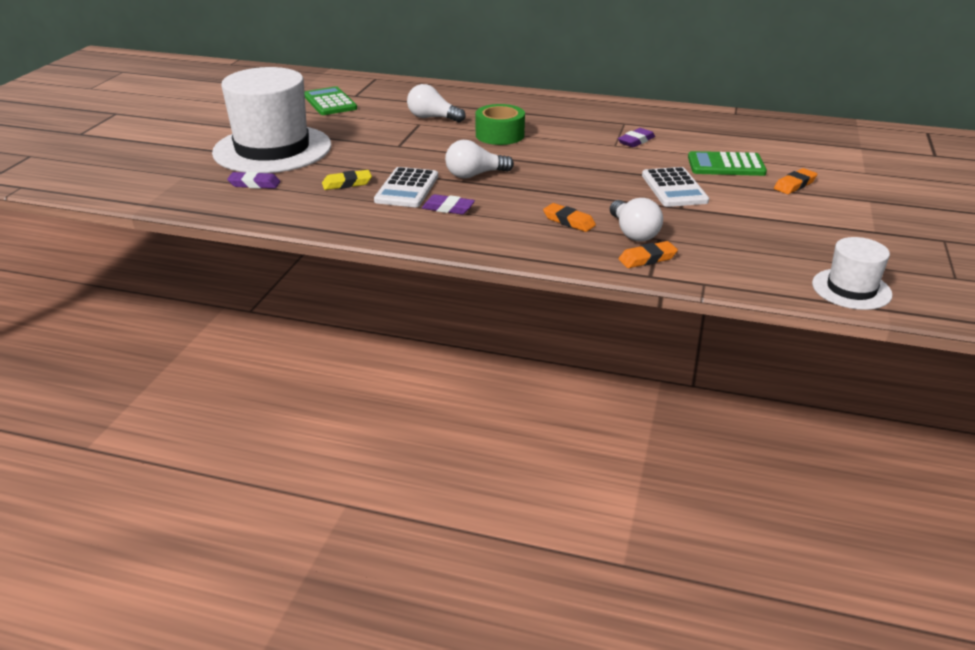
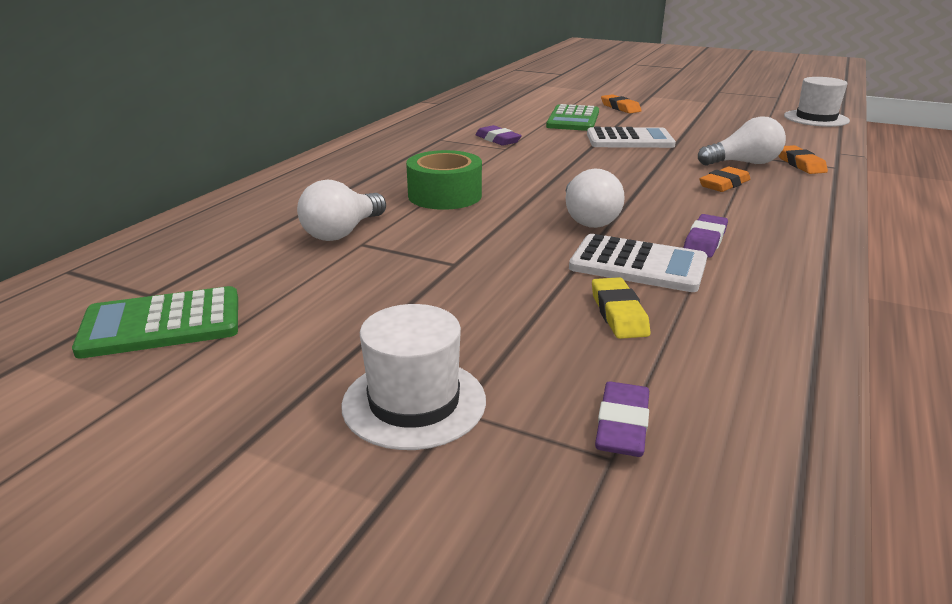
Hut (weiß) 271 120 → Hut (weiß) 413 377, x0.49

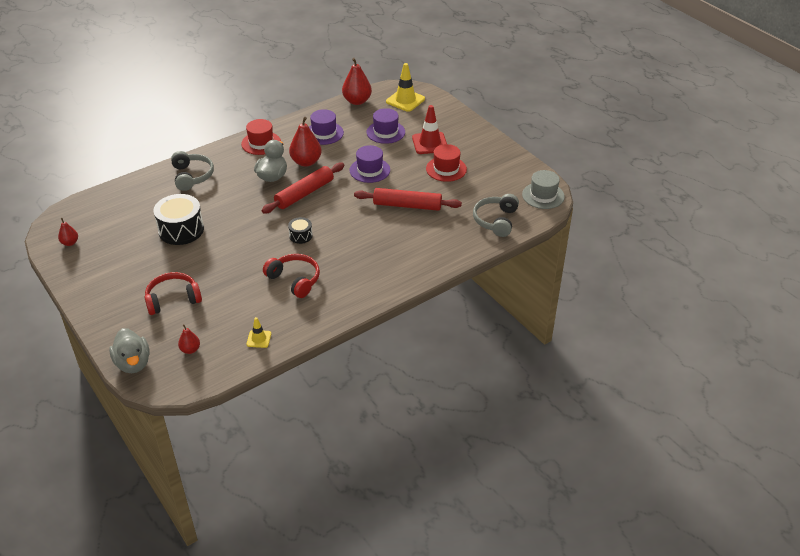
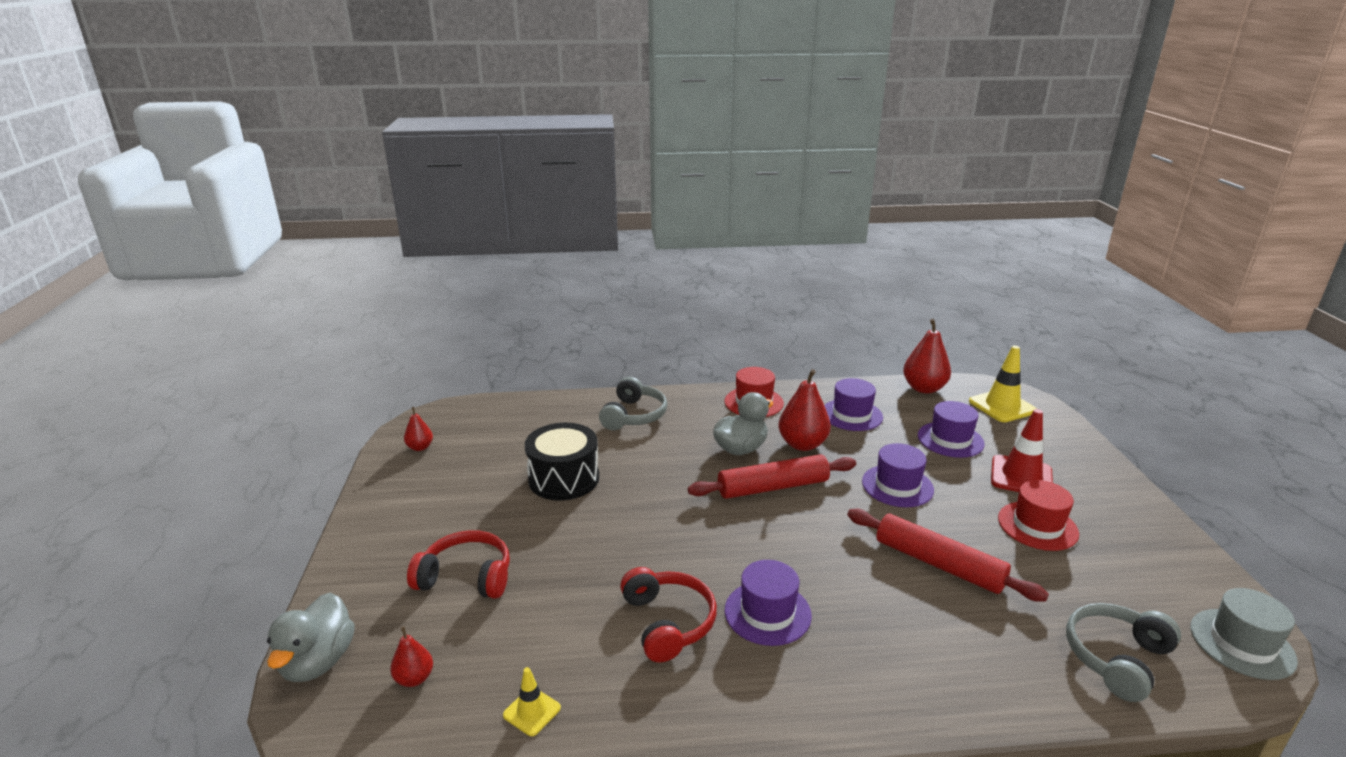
Trommel (schwarz) 300 230 → -
- → Hut (lila) 768 603

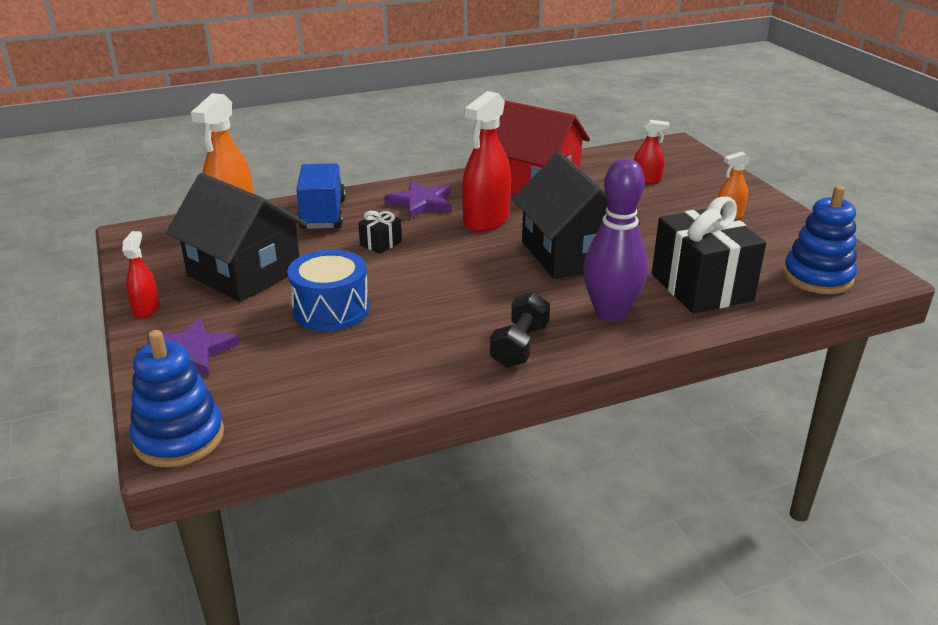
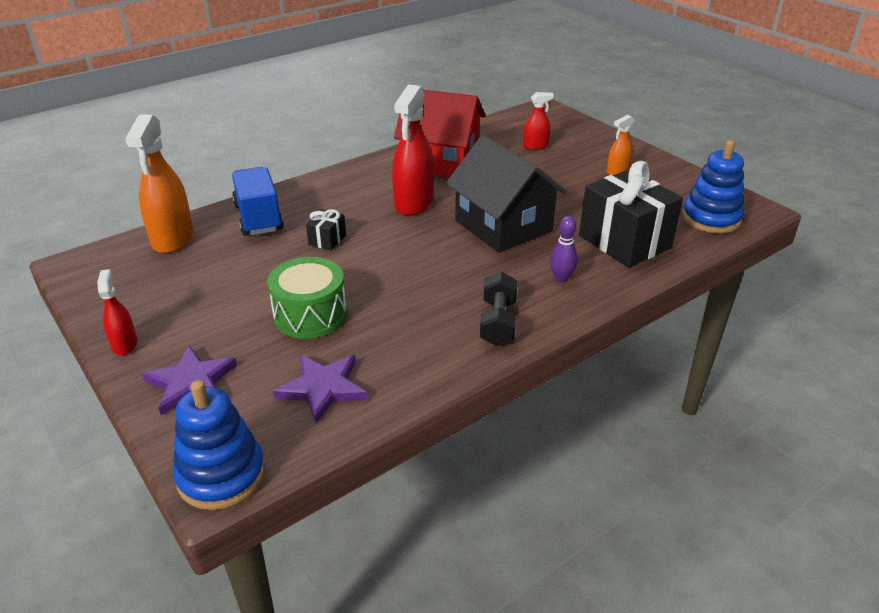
Bowlingkegel (lila) 615 240 → Bowlingkegel (lila) 564 249, x0.49
Haus (schwarz) 236 237 → -
Stern (lila) 418 200 → Stern (lila) 320 388, move
Trommel (blau) 328 290 → Trommel (grün) 307 298

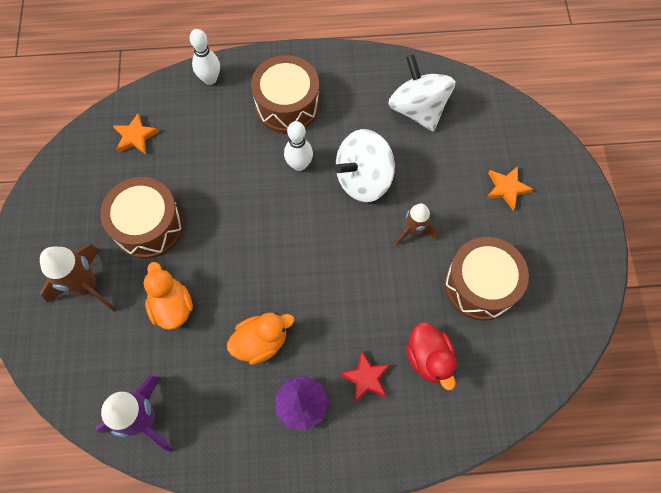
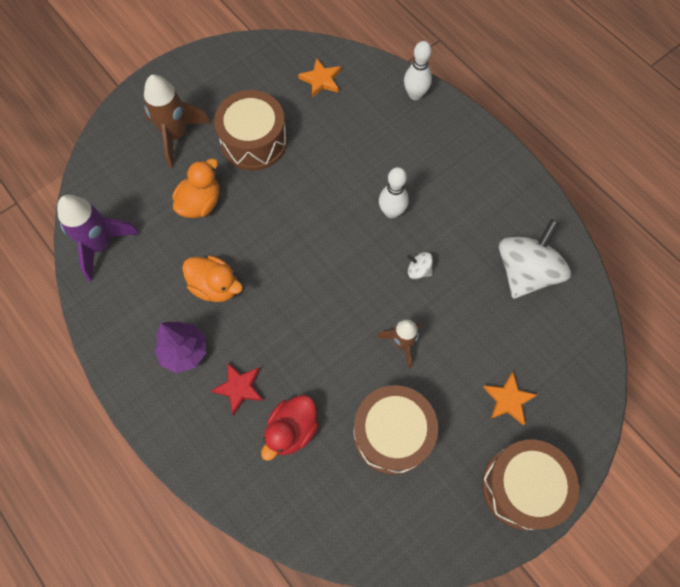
Trommel (braun) 285 94 → Trommel (braun) 530 485, move
Kreisel (weiß) 364 165 → Kreisel (weiß) 420 265, x0.42

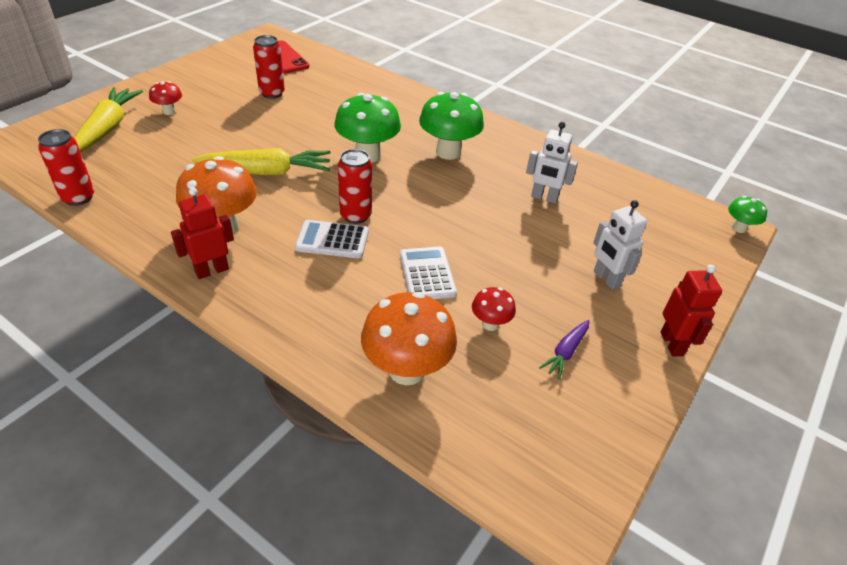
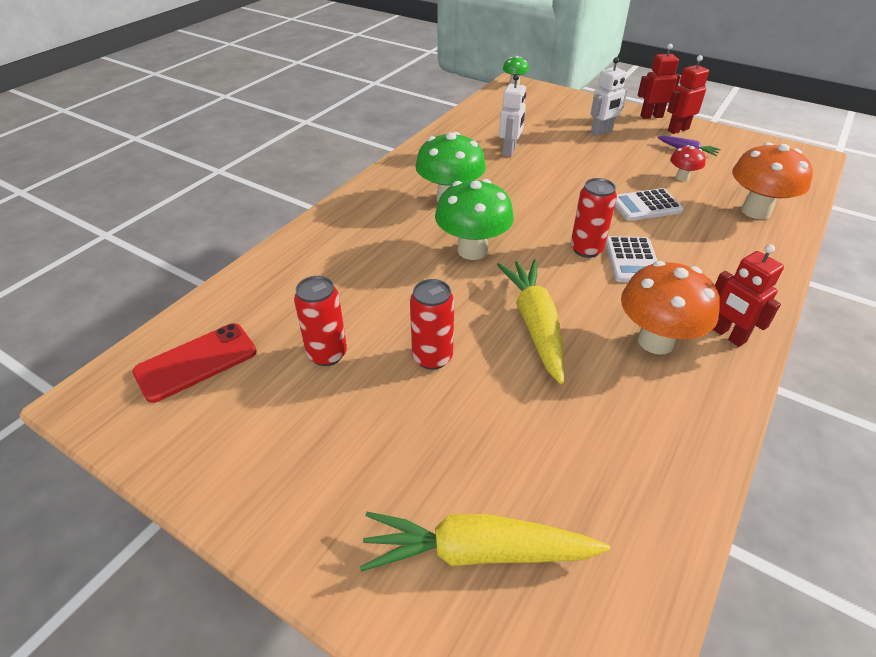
Pilz (rot) 165 98 → -
Dose (rot) 66 167 → Dose (rot) 432 324, move
- → Roboter (rot) 688 94

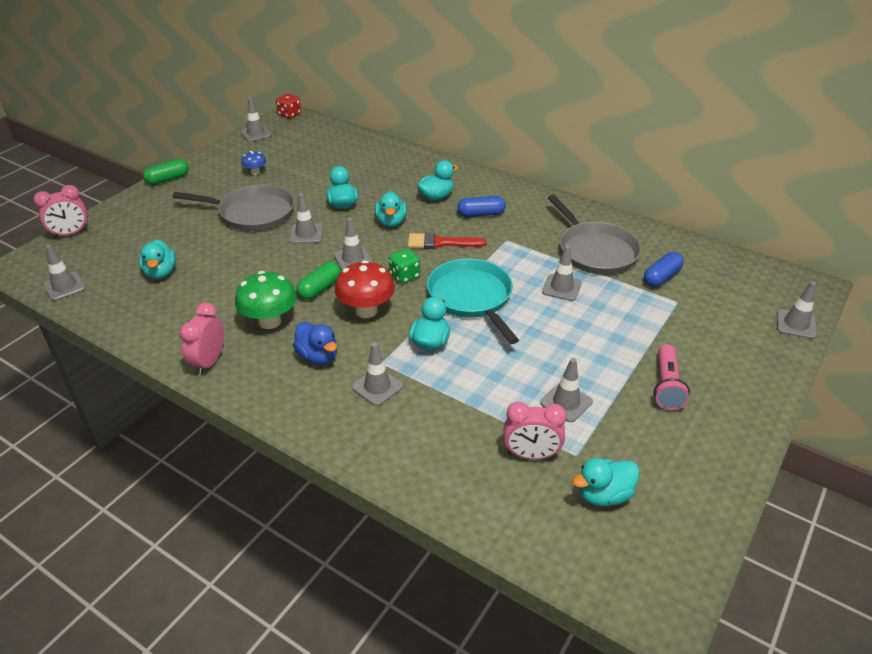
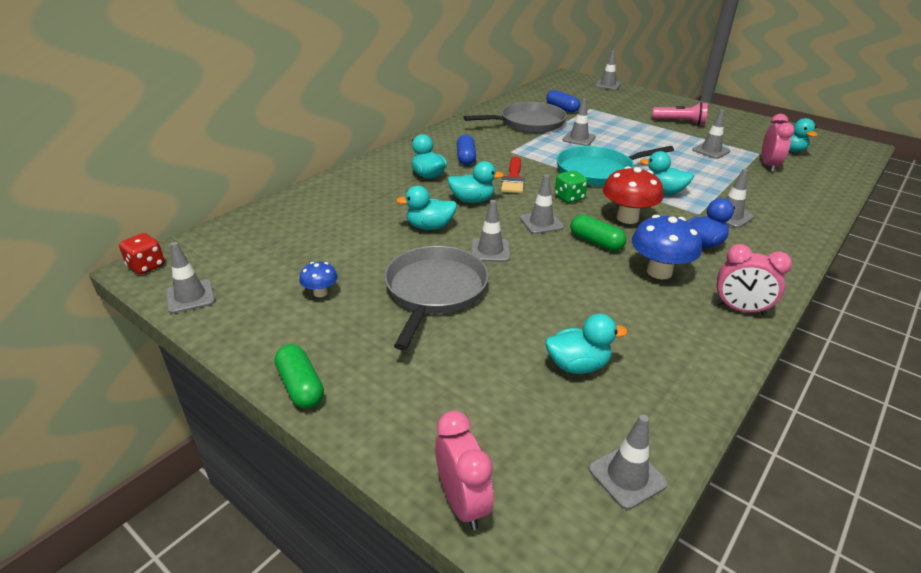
Pilz (grün) 266 300 → Pilz (blau) 667 247

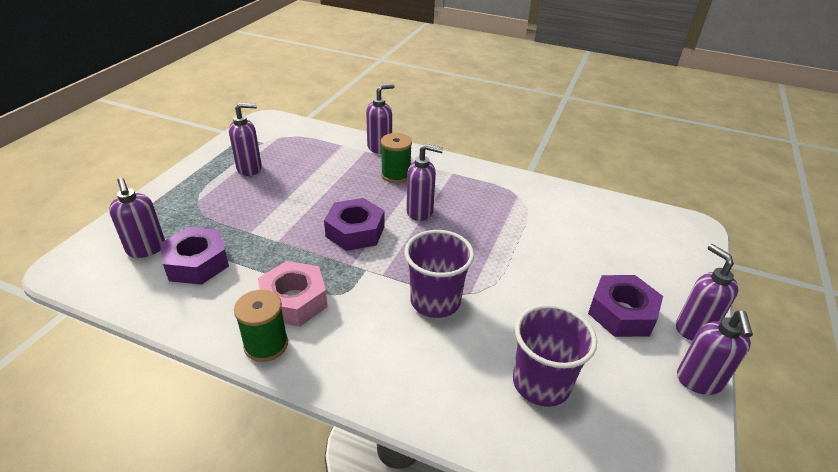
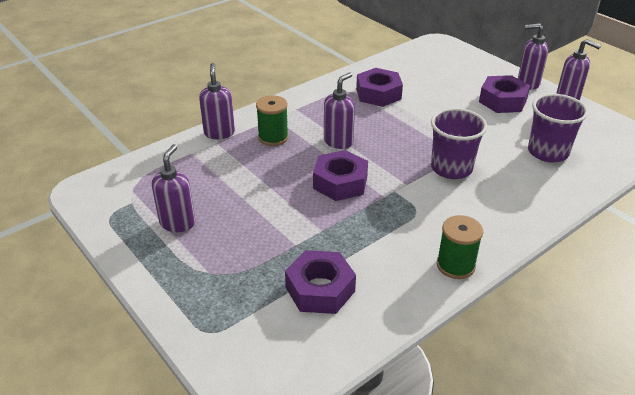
Seifenspender (lila) 137 218 → -
Sechskantmutter (rosa) 293 294 → -
- → Sechskantmutter (lila) 379 87

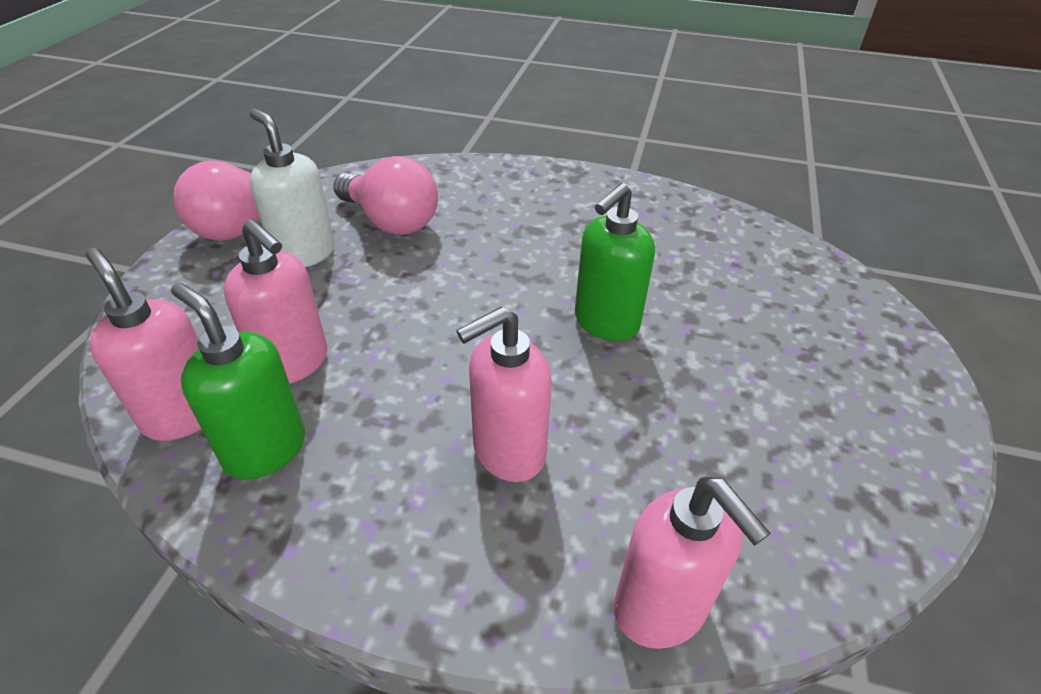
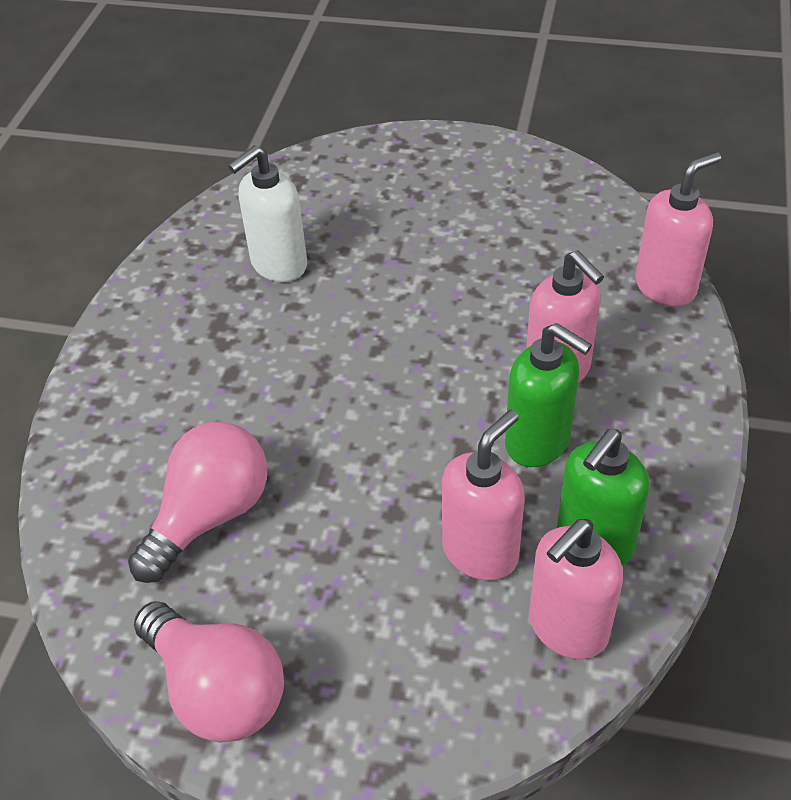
Seifenspender (weiß) 292 188 → Seifenspender (weiß) 267 213, move
Seifenspender (grün) 615 262 → Seifenspender (grün) 548 395, move

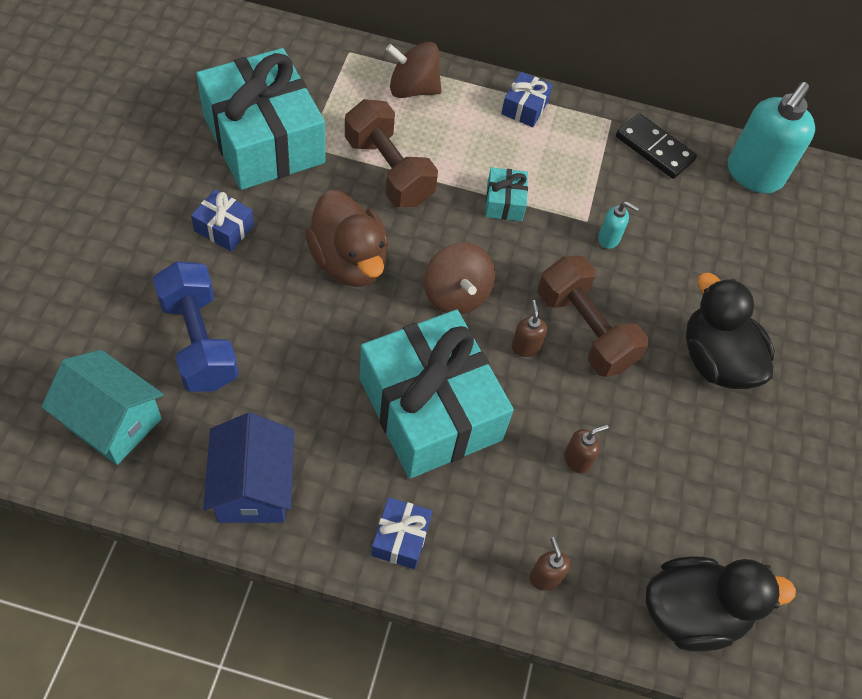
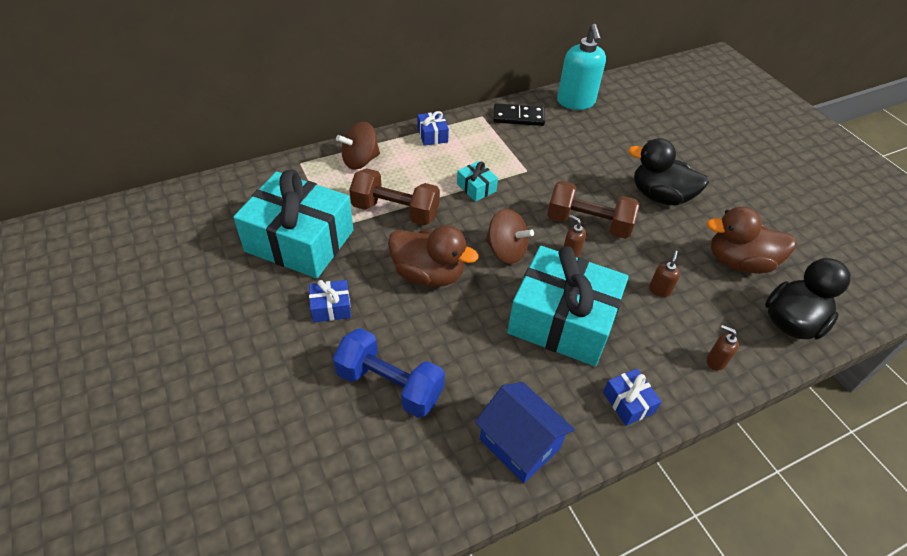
Seifenspender (türkis) 618 225 → -
Haus (türkis) 102 407 → -
- → Ente (braun) 751 240

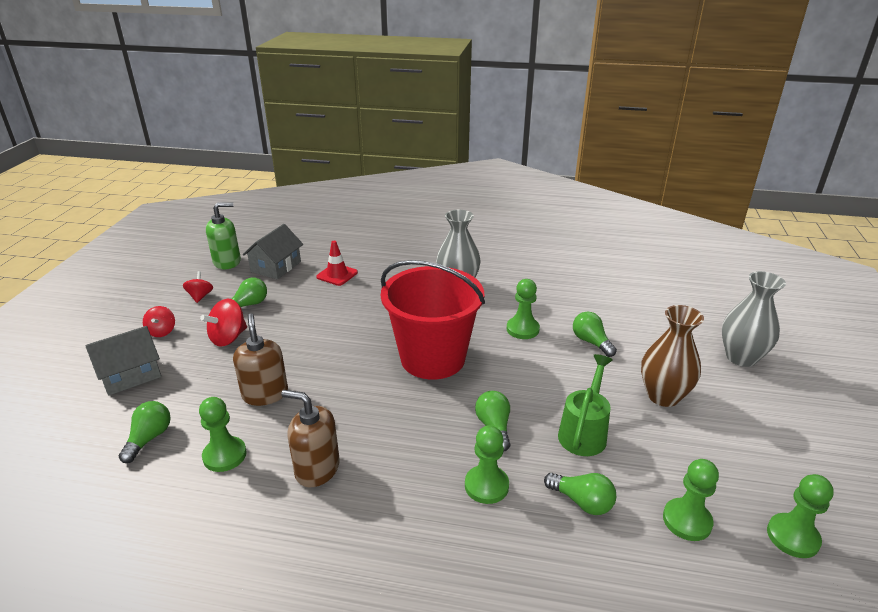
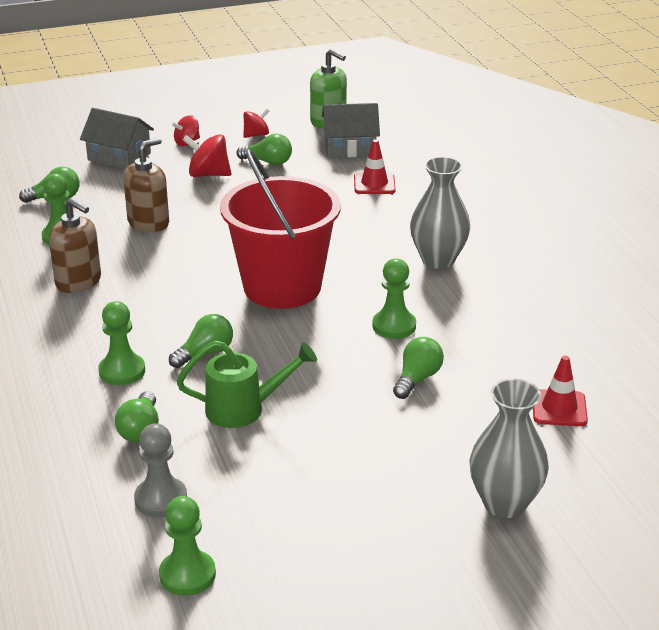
Vase (braun) 672 356 → -
Seifenspender (braun) 310 438 → Seifenspender (braun) 75 245, 135 degrees clockwise
Bauer (grün) 691 500 → Bauer (grau) 160 470
- → Leitkegel (rot) 560 390

